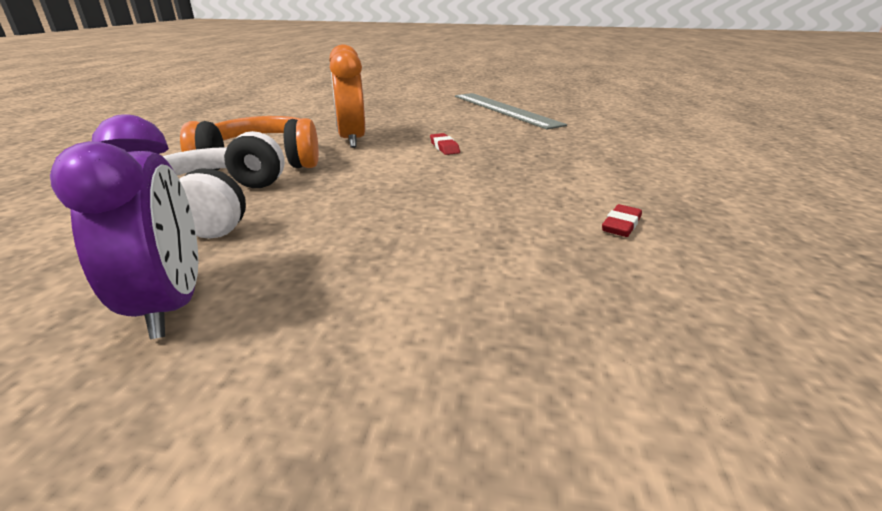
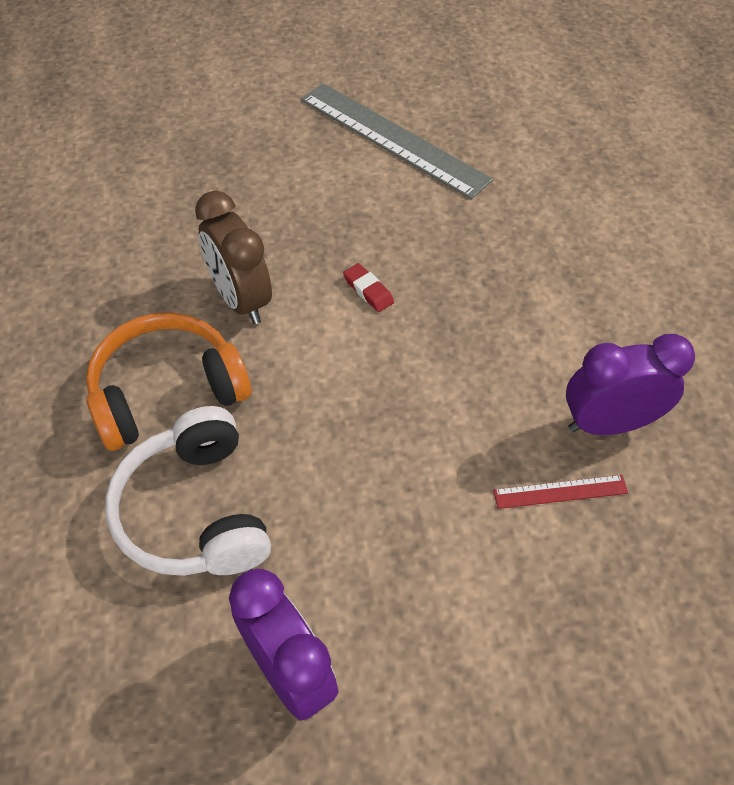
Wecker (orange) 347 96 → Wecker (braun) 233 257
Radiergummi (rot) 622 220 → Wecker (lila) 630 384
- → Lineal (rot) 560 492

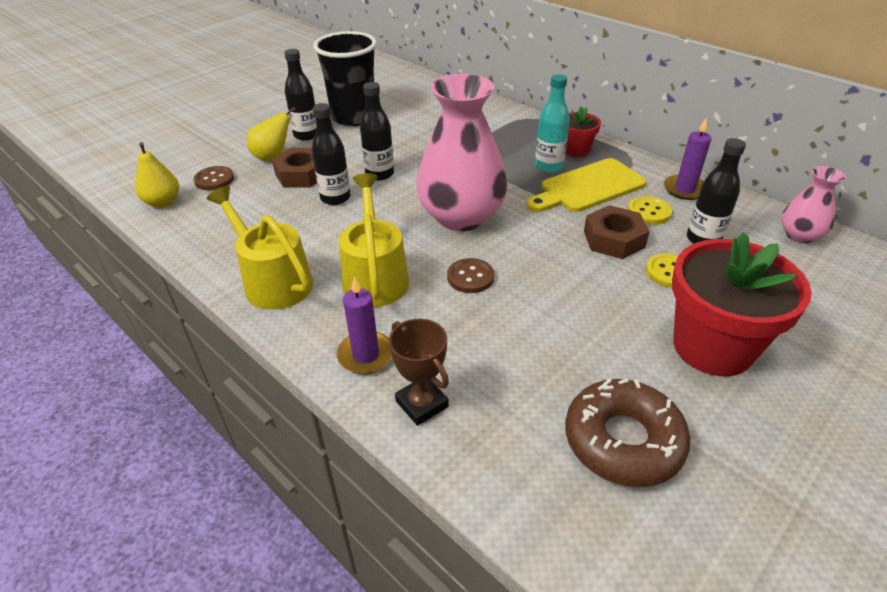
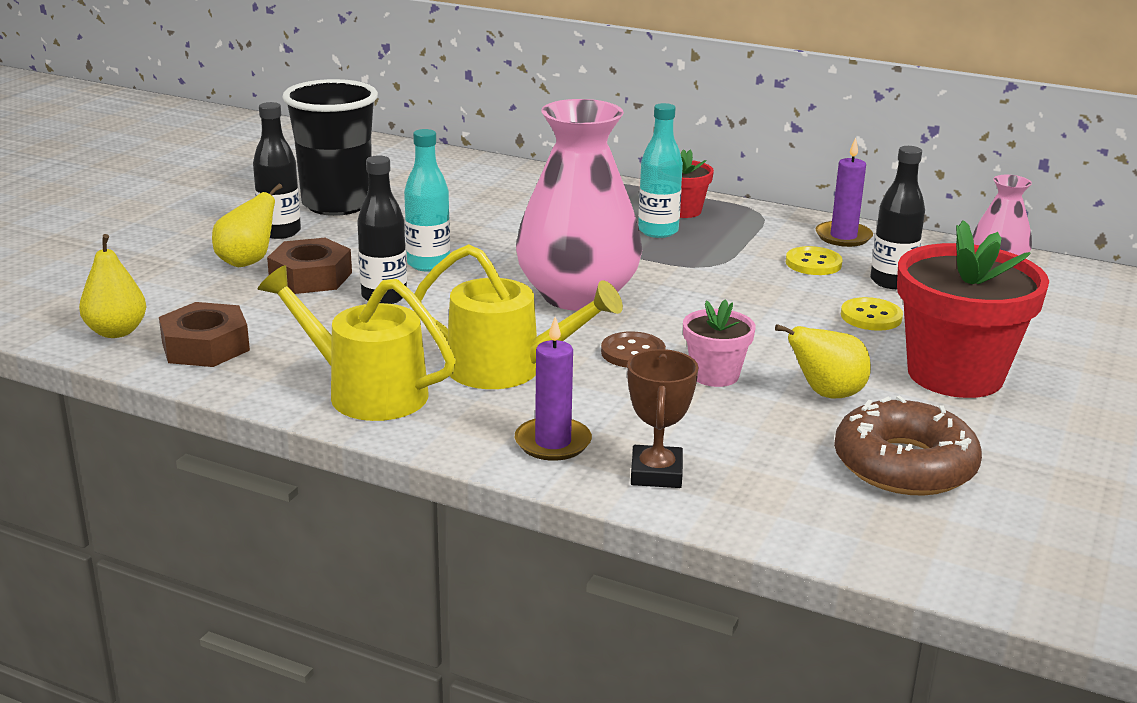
Flasche (schwarz) 377 131 → Flasche (türkis) 427 200
Schneidebrett (gelb) 587 185 → -
Knopf (braun) 213 178 → -
Gießkanne (gelb) 374 240 → Gießkanne (gelb) 518 316, 135 degrees clockwise
Sechskantmutter (braun) 617 232 → Sechskantmutter (braun) 204 334, move
Pokal (braun) 419 372 → Pokal (braun) 663 418, 60 degrees clockwise
- → Blumentopf (rosa) 719 343
- → Birne (gelb) 823 361

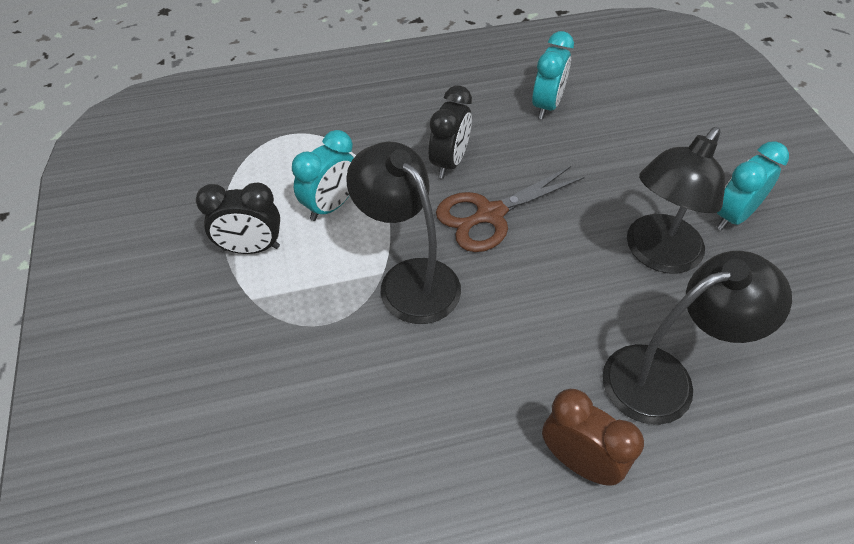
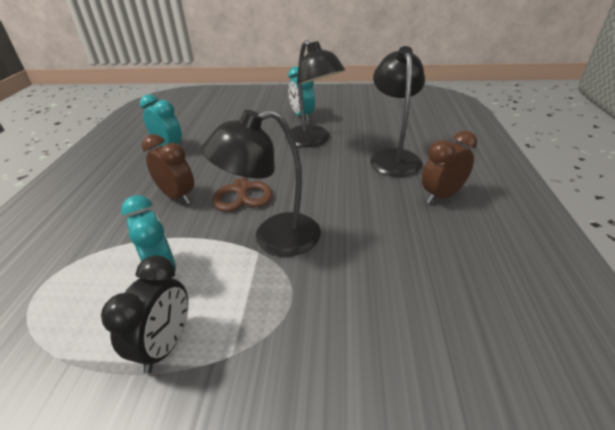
Wecker (schwarz) 450 131 → Wecker (braun) 168 169

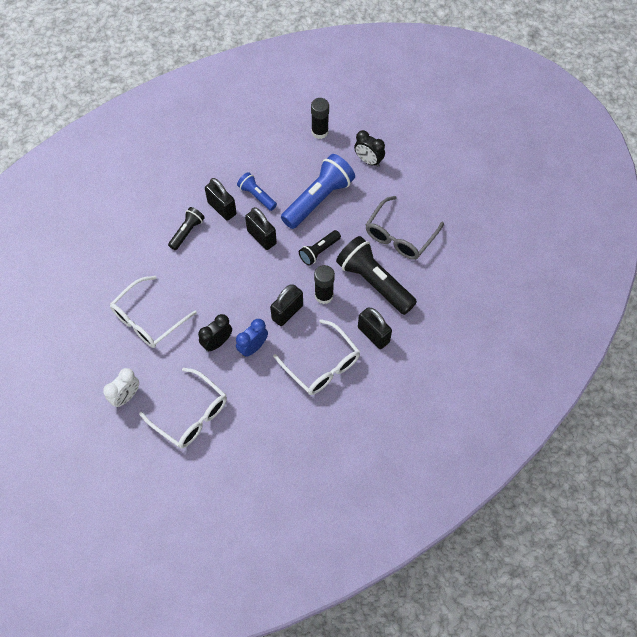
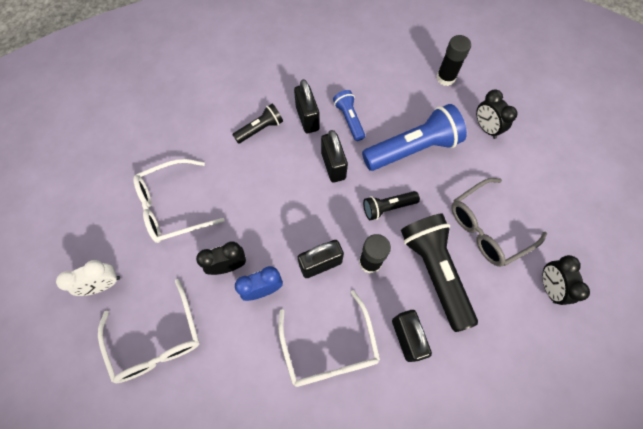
- → Wecker (schwarz) 566 280

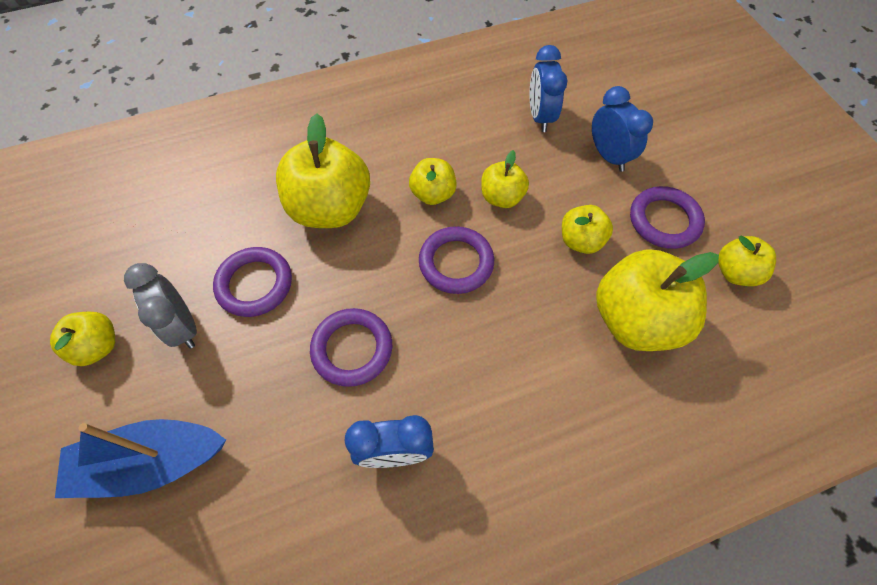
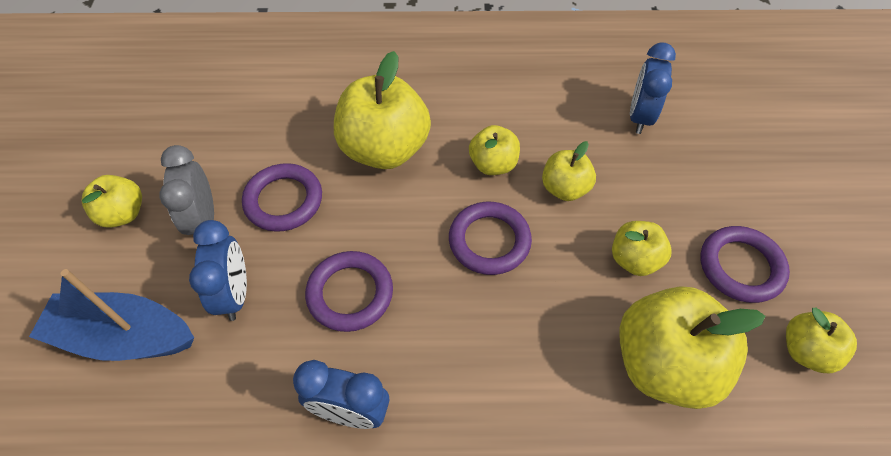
Wecker (blau) 622 129 → Wecker (blau) 218 270, move

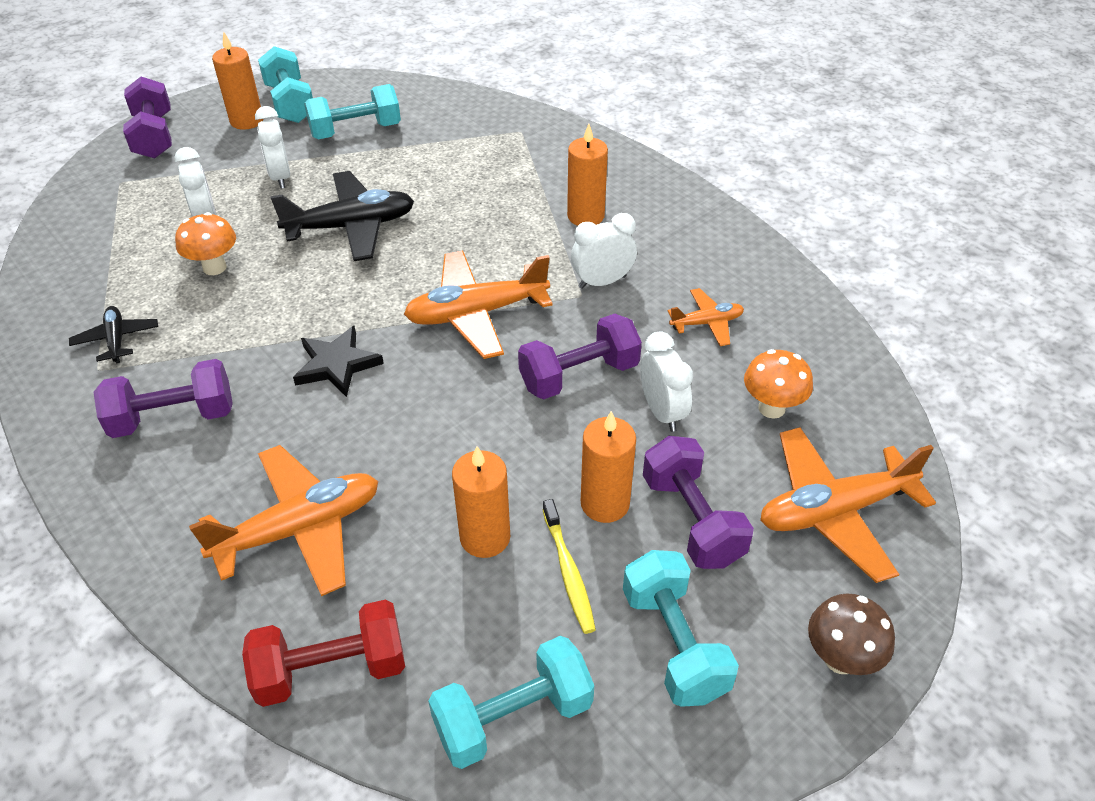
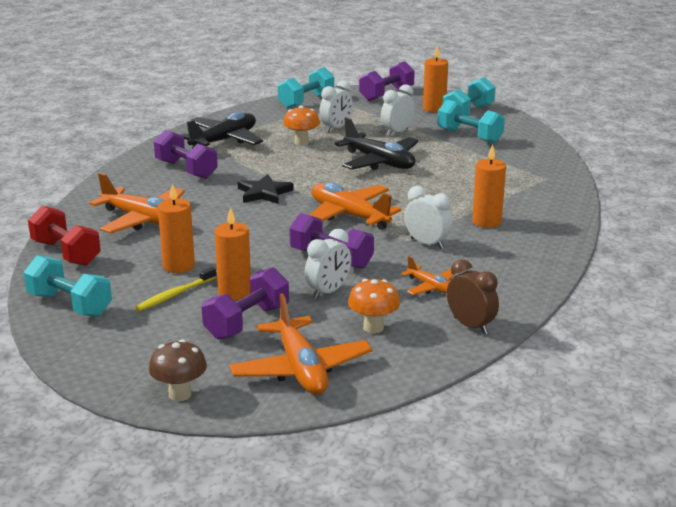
Flugzeug (schwarz) 113 335 → Flugzeug (schwarz) 221 130, x1.91
Flugzeug (orange) 848 505 → Flugzeug (orange) 300 344, 150 degrees counterclockwise
Hantel (türkis) 681 628 → Hantel (türkis) 306 88, move
- → Wecker (braun) 473 296

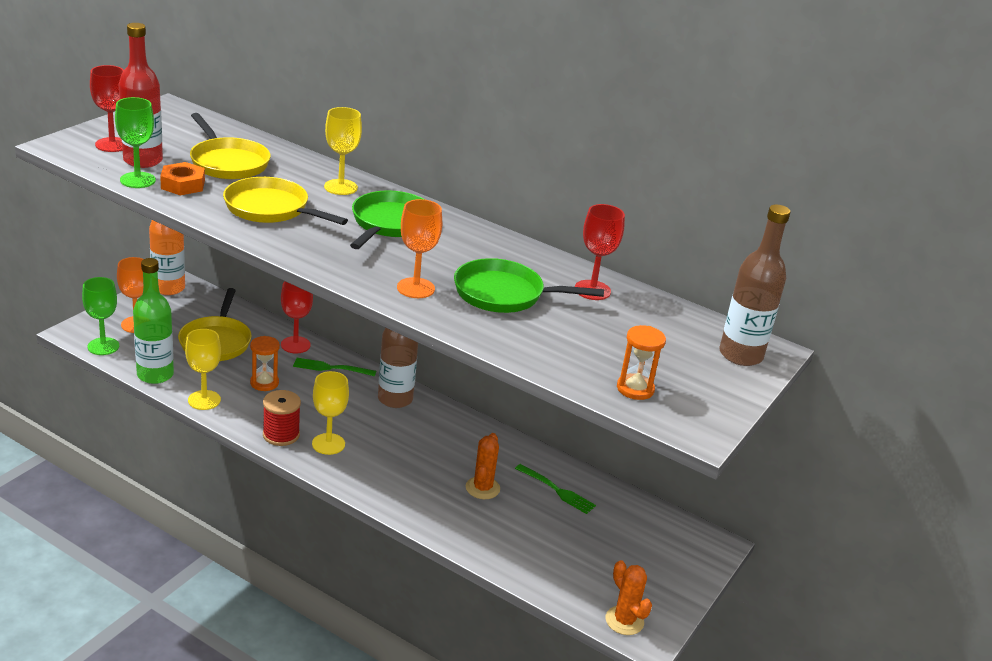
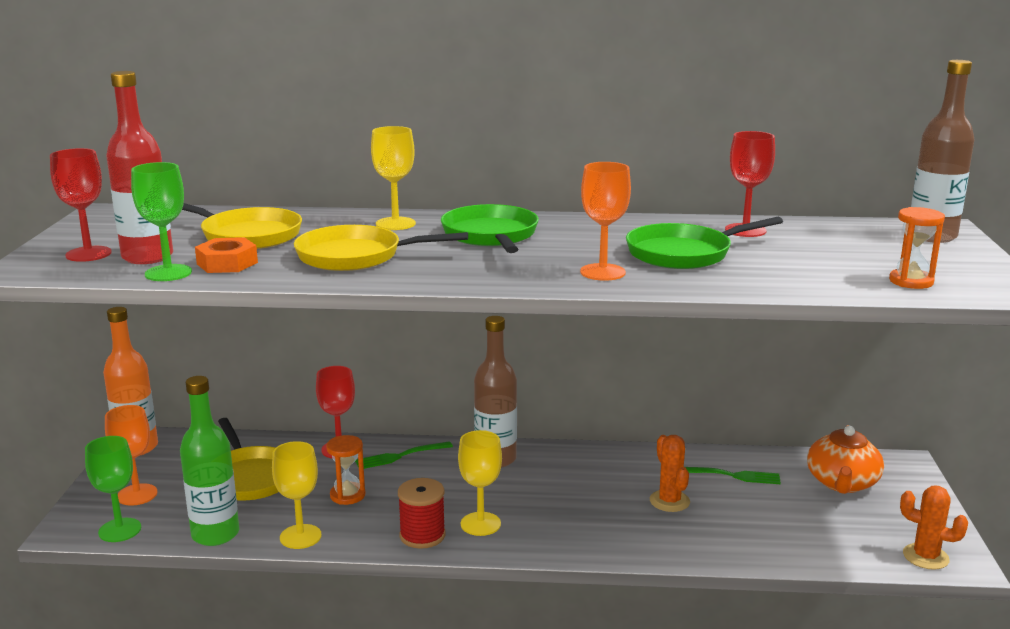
- → Teekanne (orange) 845 459

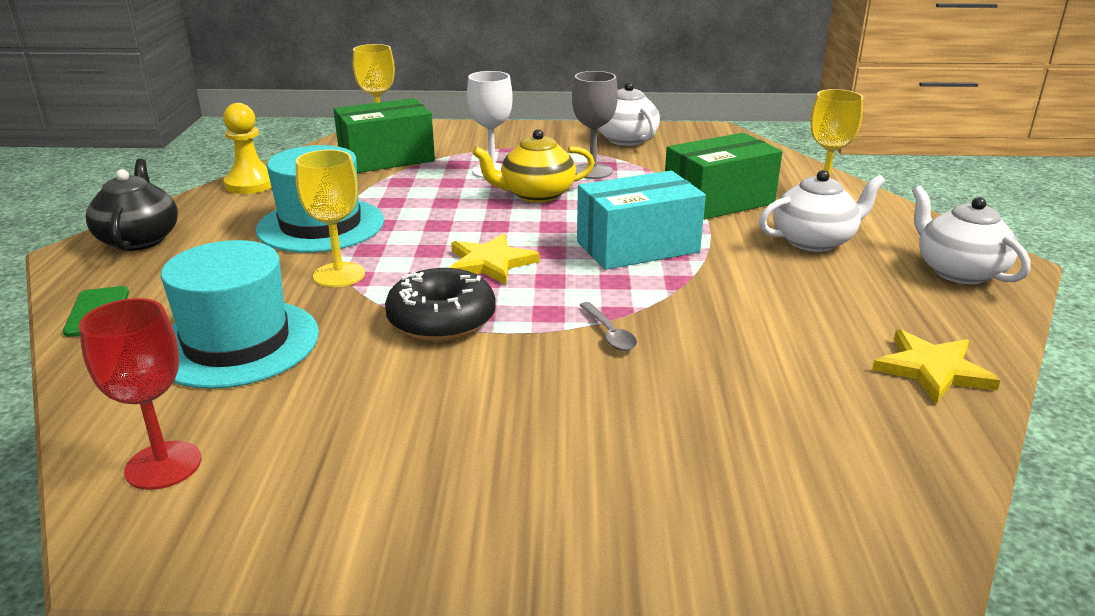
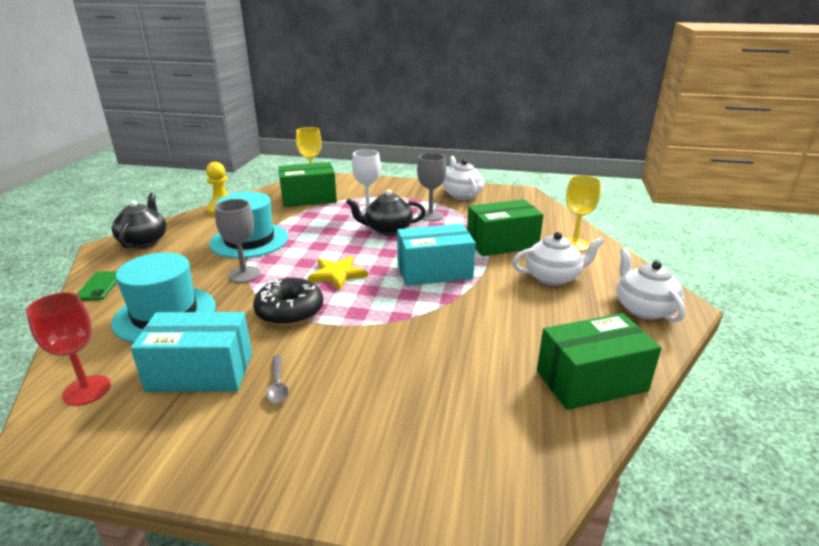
Teekanne (gelb) 533 166 → Teekanne (schwarz) 386 212
Kelch (gelb) 330 218 → Kelch (grau) 237 241
Löffel (grau) 608 326 → Löffel (grau) 277 379, move
Stern (gelb) 936 366 → Schachtel (grün) 599 361
- → Schachtel (türkis) 191 352

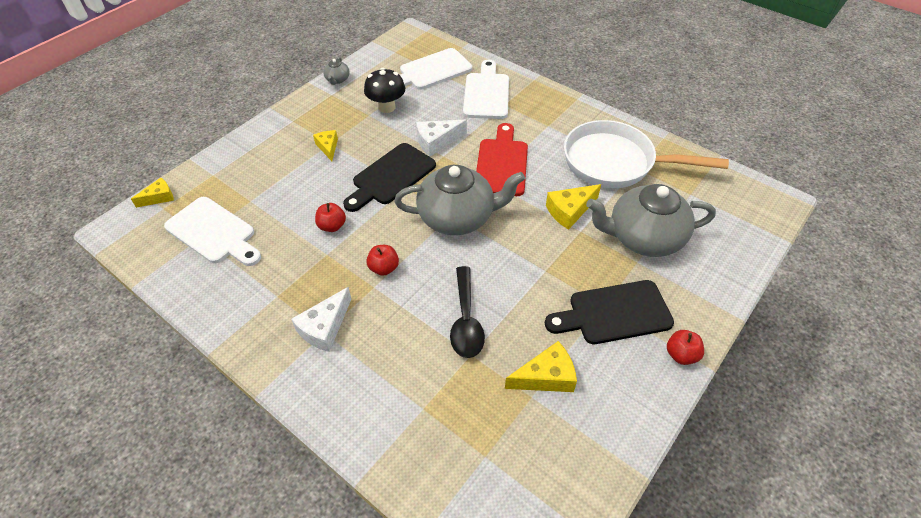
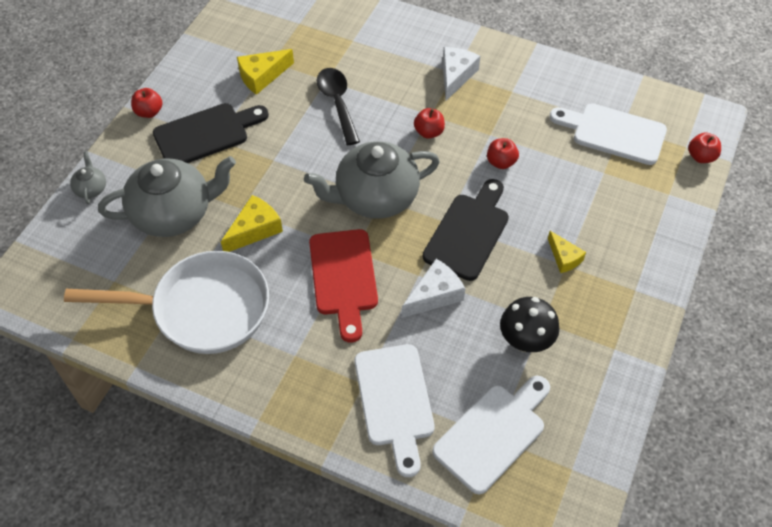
Teekanne (grau) 336 71 → Teekanne (grau) 88 177, move
Käse (gelb) 152 193 → Apfel (rot) 704 147

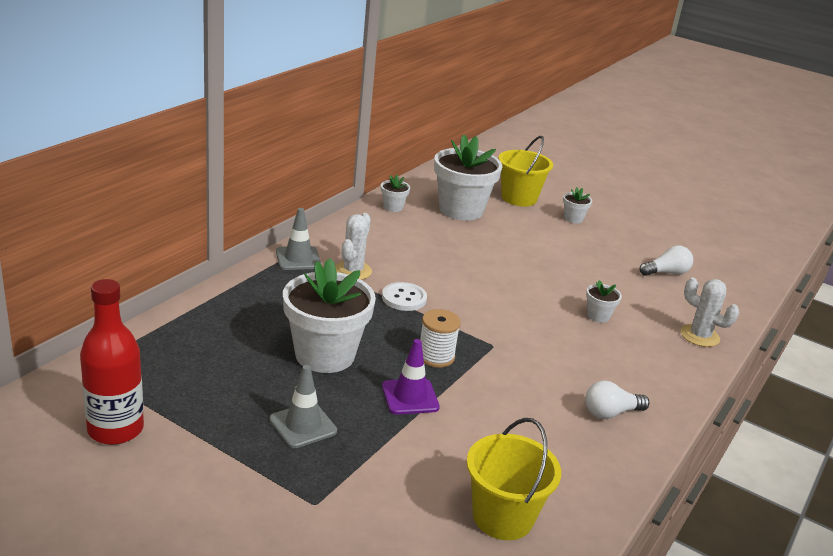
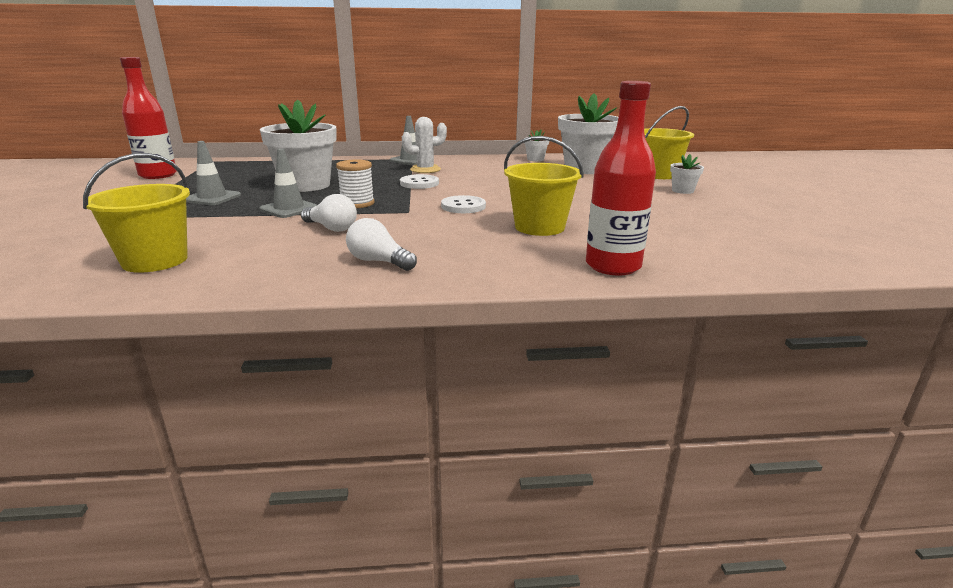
Glühbirne (weiß) 666 260 → Glühbirne (weiß) 329 213, move
Kaktus (weiß) 710 312 → Flasche (rot) 621 178
Blumentopf (weiß) 604 301 → Eimer (gelb) 544 186
Leitkegel (lila) 411 377 → Leitkegel (grau) 288 183
- → Knopf (weiß) 463 204

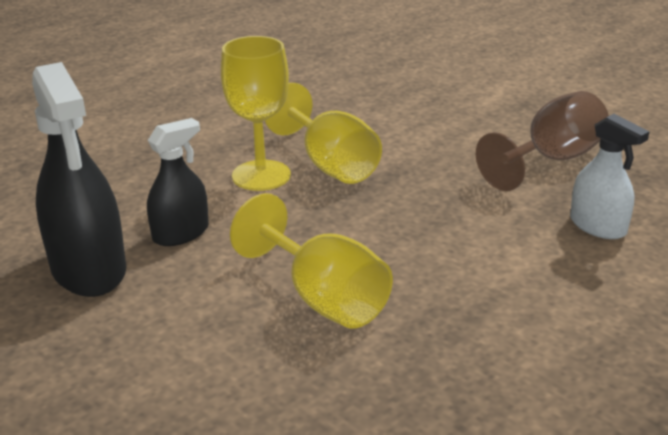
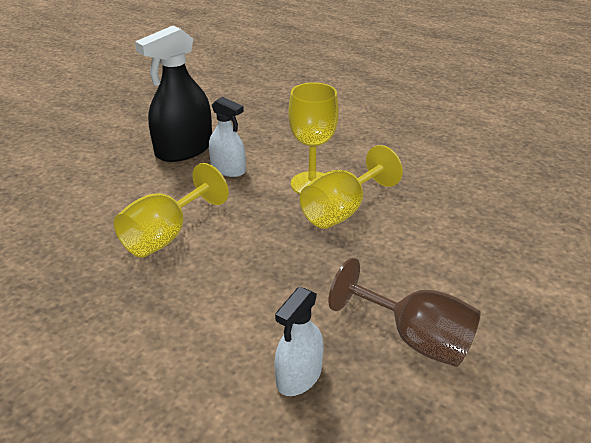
Sprühflasche (schwarz) 178 182 → Sprühflasche (weiß) 227 137

